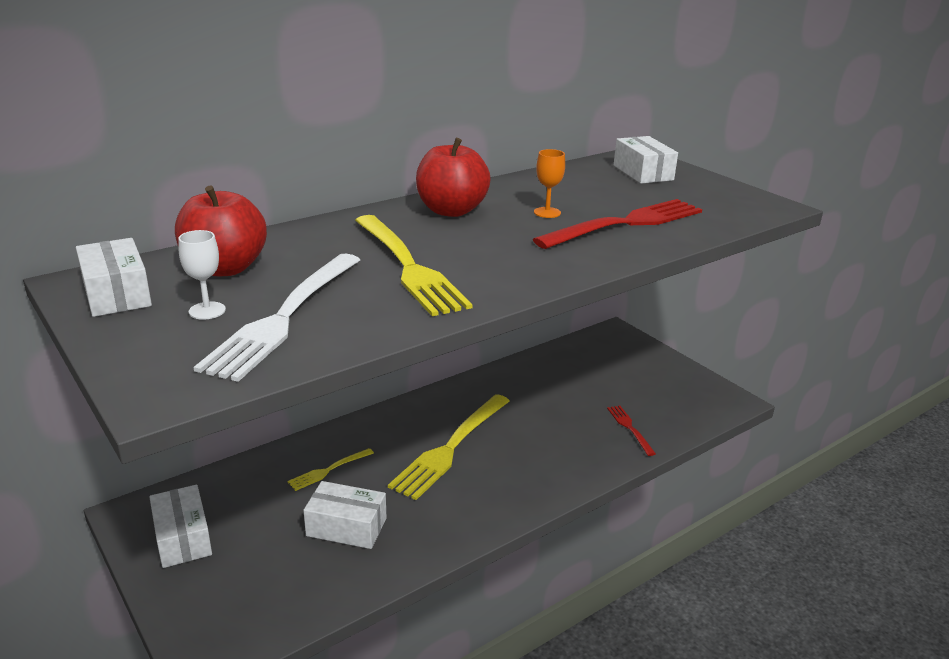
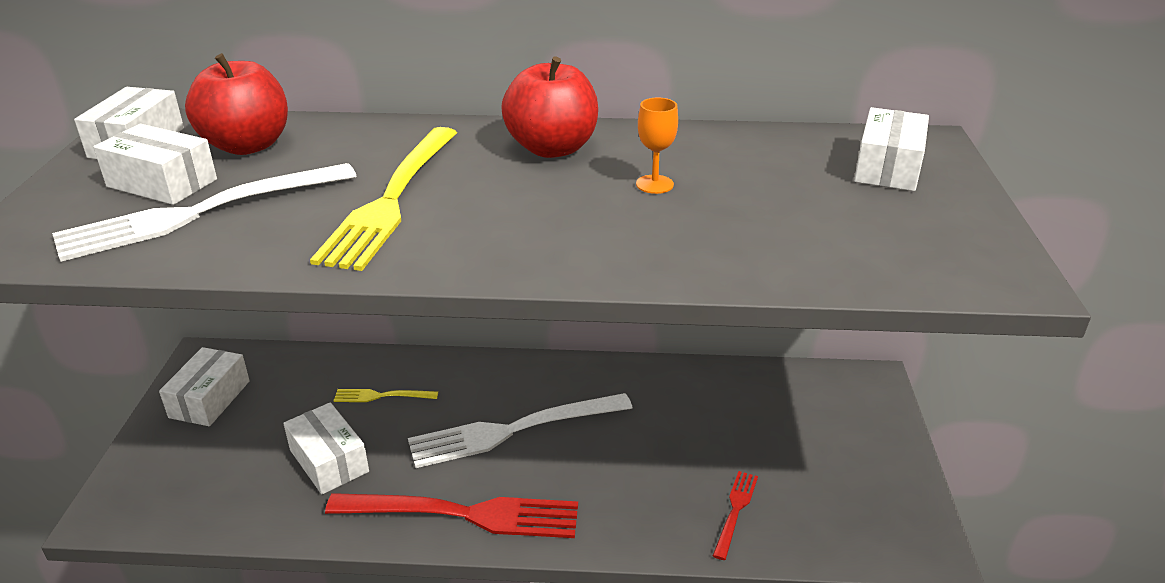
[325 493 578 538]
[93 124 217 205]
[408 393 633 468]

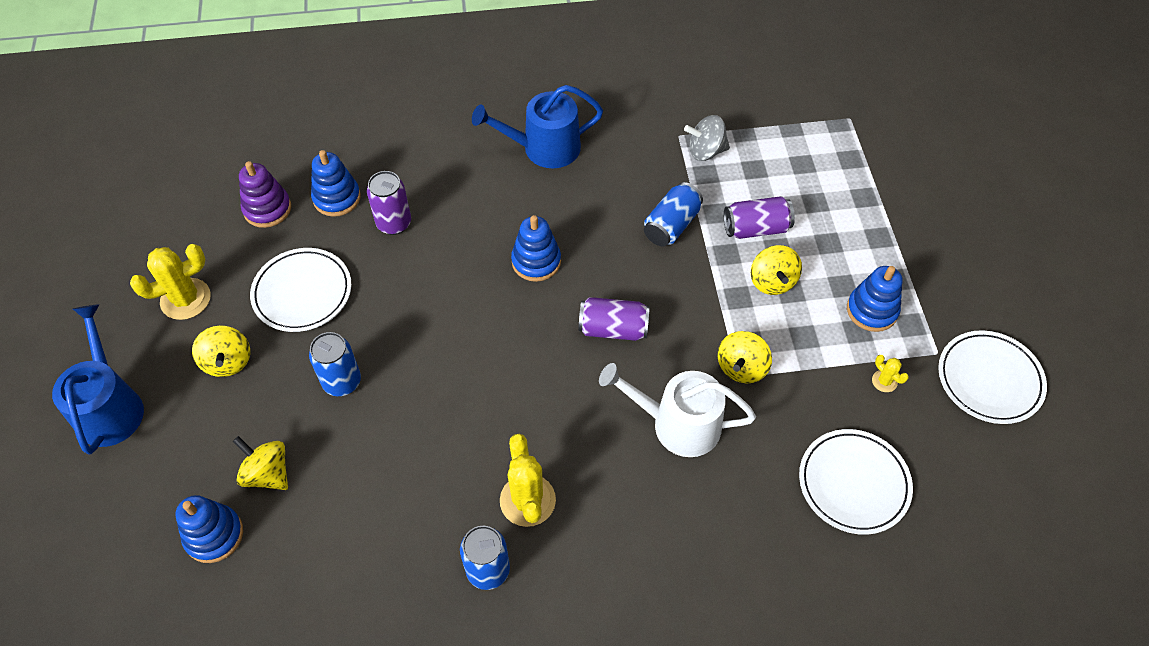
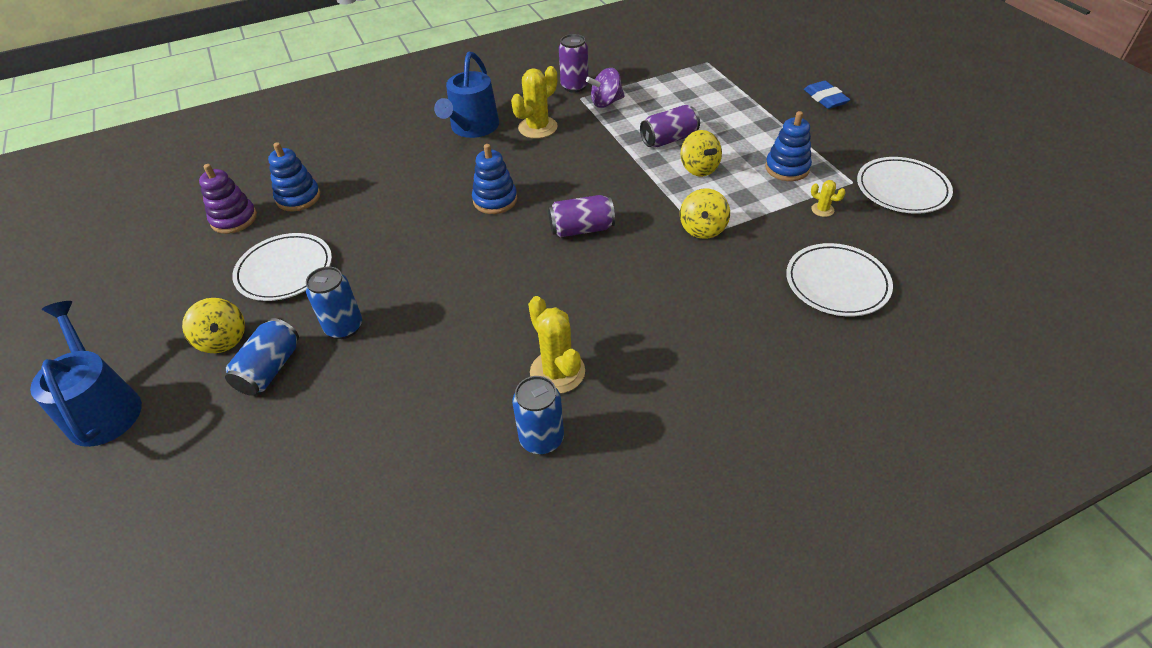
[175 495 243 563] (first image)
[233 436 288 490] (first image)
[599 363 756 457] (first image)
[804 81 850 109]
[511 66 558 139]
[559 34 588 93]
[225 318 299 396]
[586 68 625 108]
[434 51 499 138]

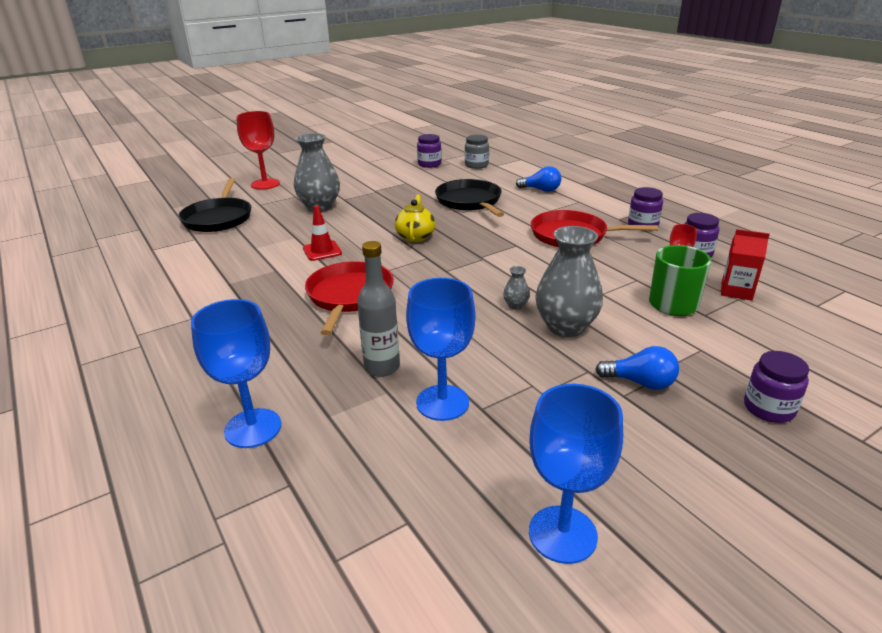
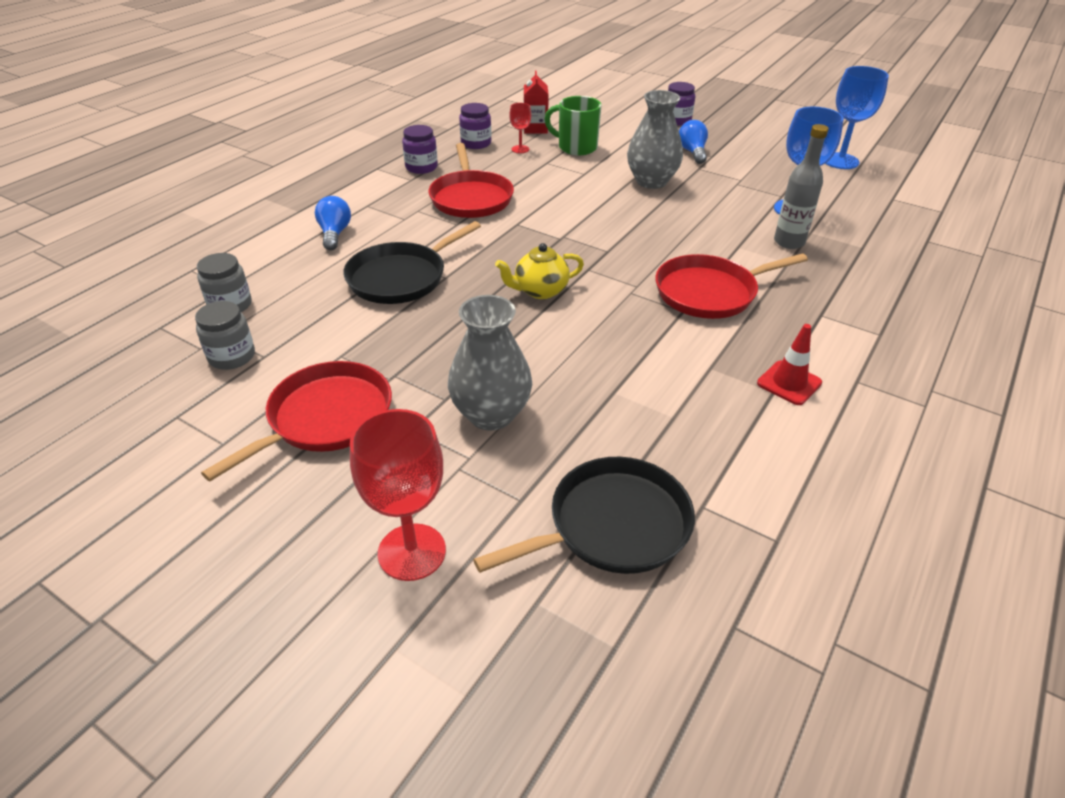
[191 299 281 448] (first image)
[503 266 530 310] (first image)
[201 361 392 481]
[757 324 822 405]
[195 301 255 370]

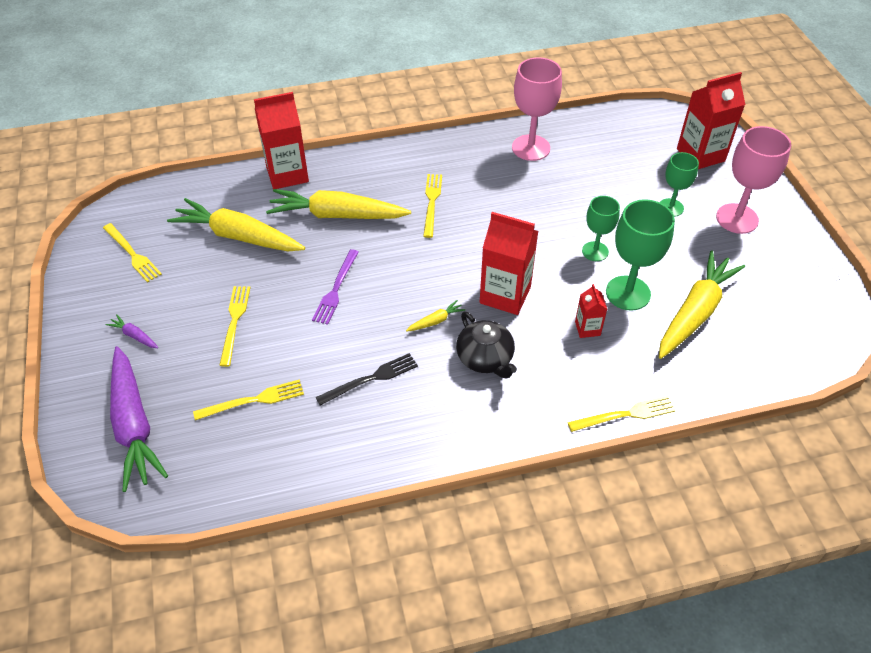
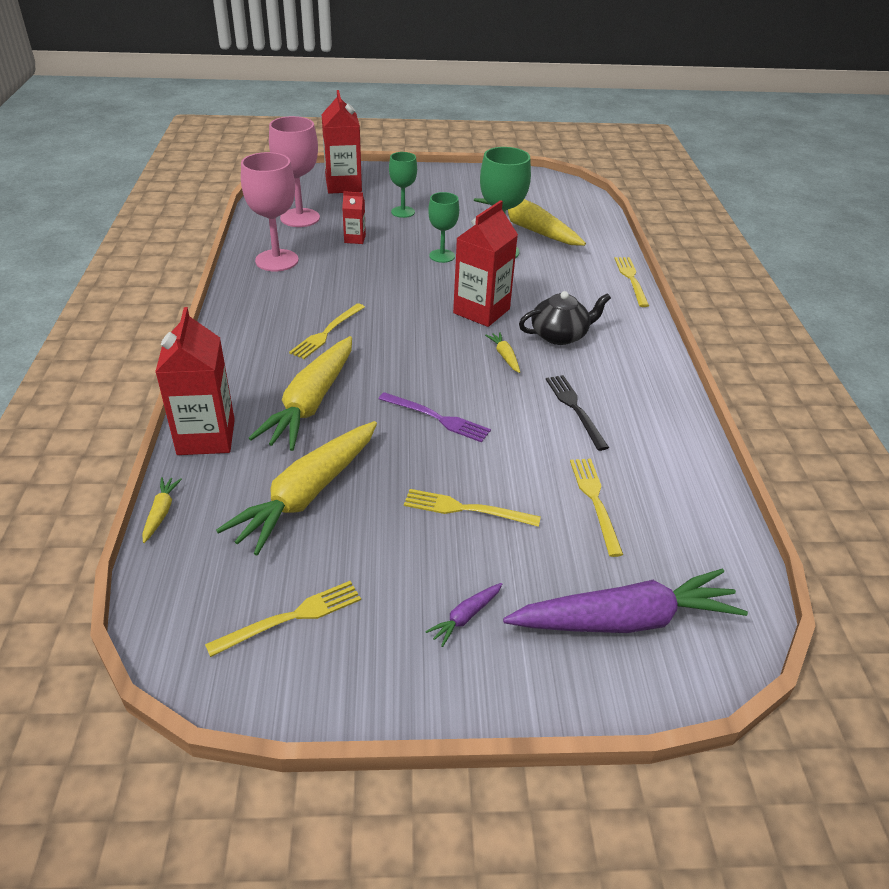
[142 477 182 543]
[342 191 366 244]
[269 116 320 227]
[289 303 365 359]

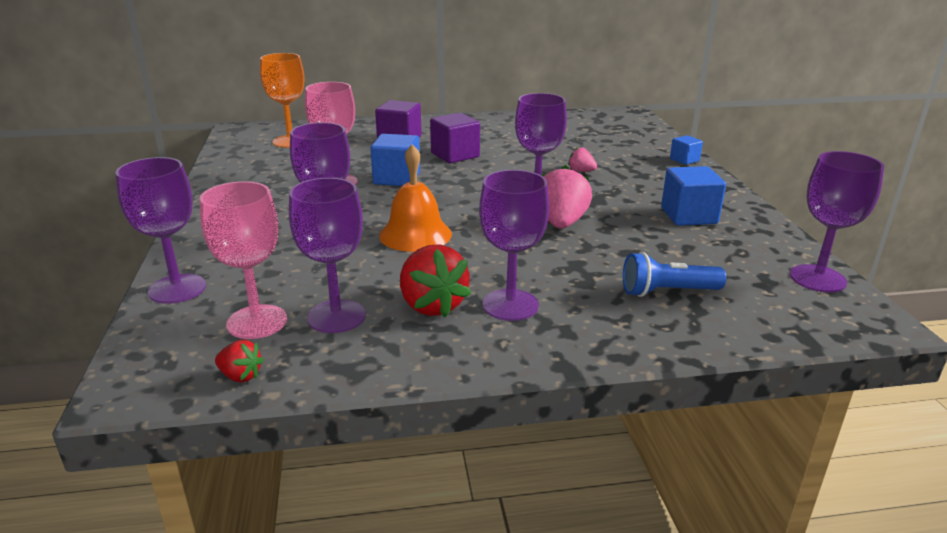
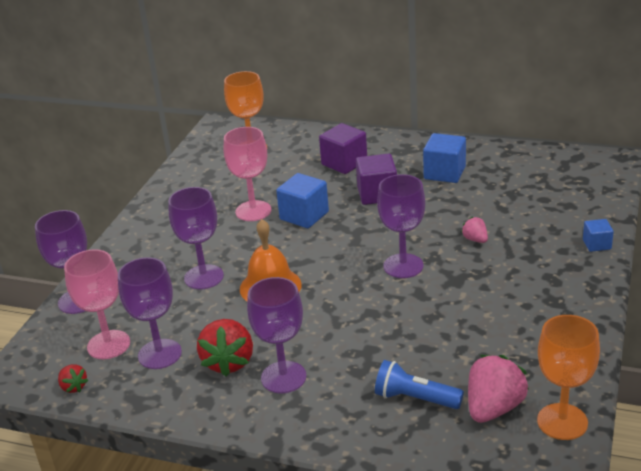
[468 355 529 423]
[423 133 466 183]
[537 315 600 440]

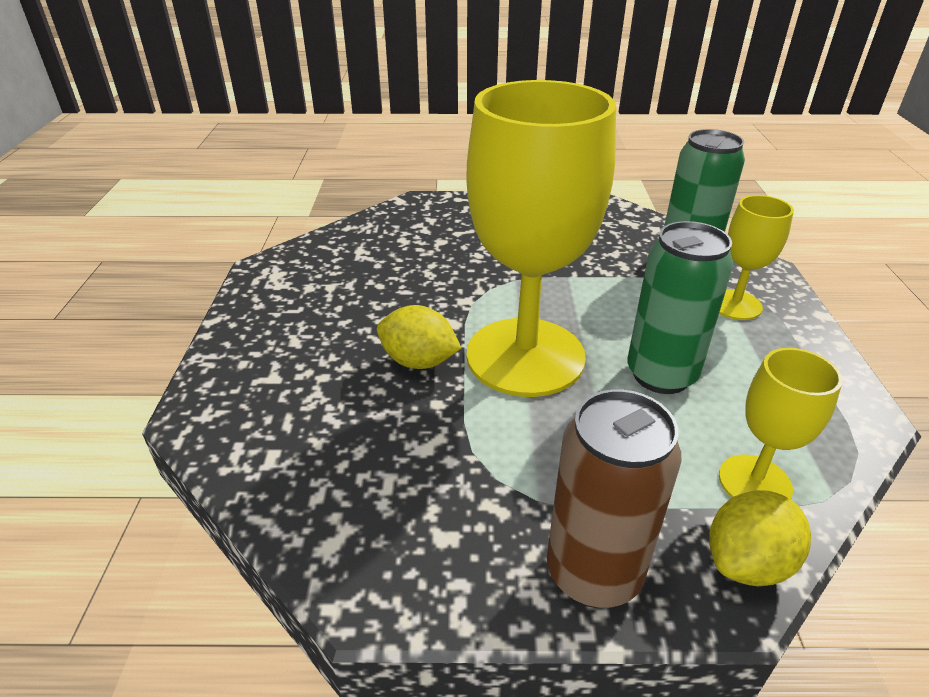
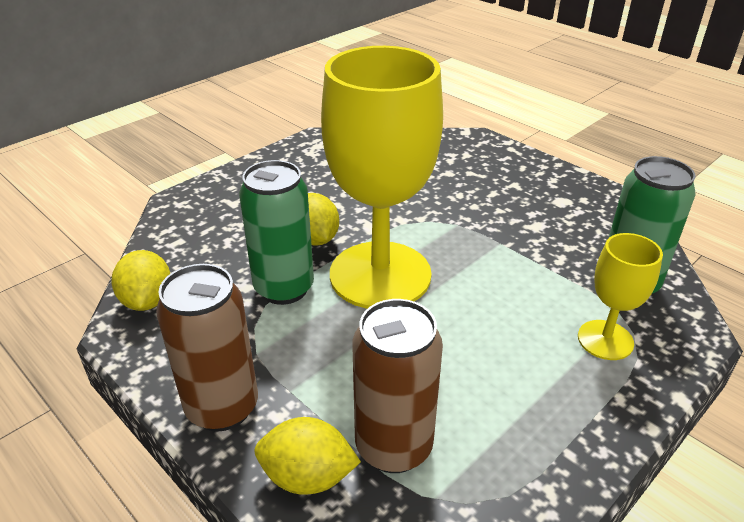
[112 250 170 311]
[239 160 314 305]
[352 299 443 473]

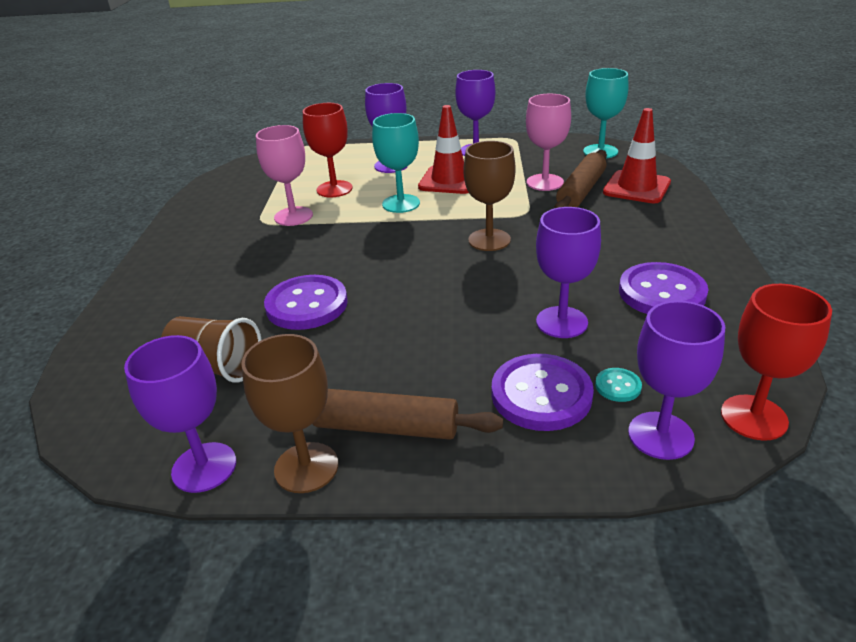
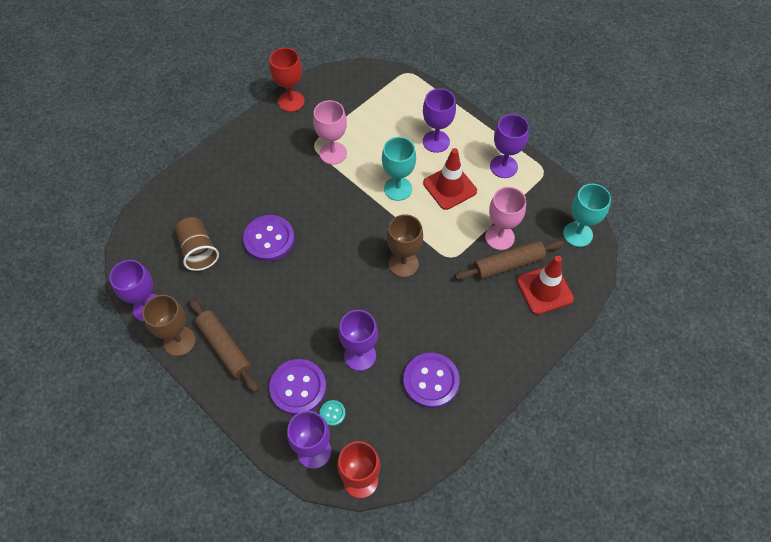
[270 48 305 112]

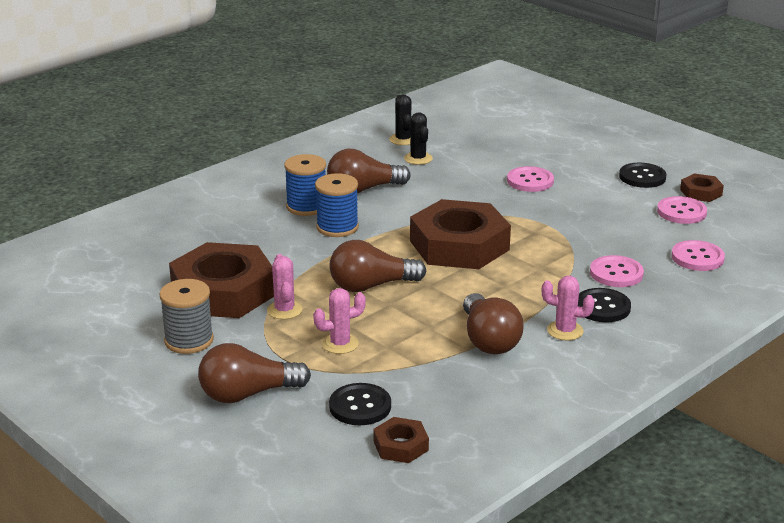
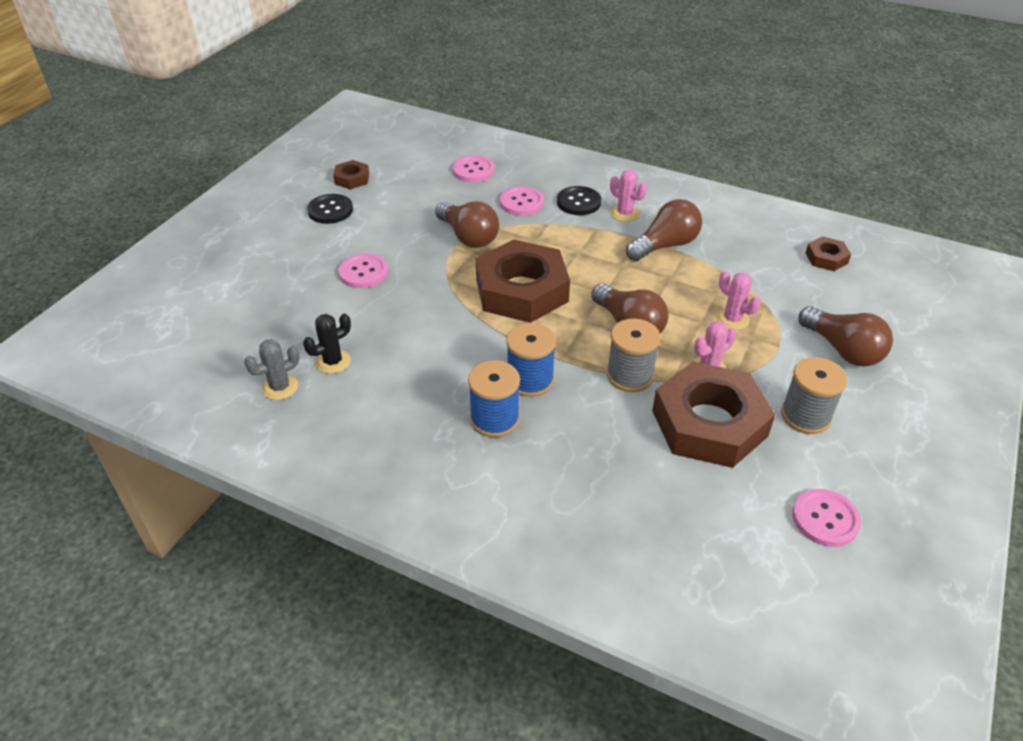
[329 383 391 425] (first image)
[607 318 661 392]
[435 201 499 248]
[792 489 861 547]
[244 339 300 400]
[610 169 647 222]

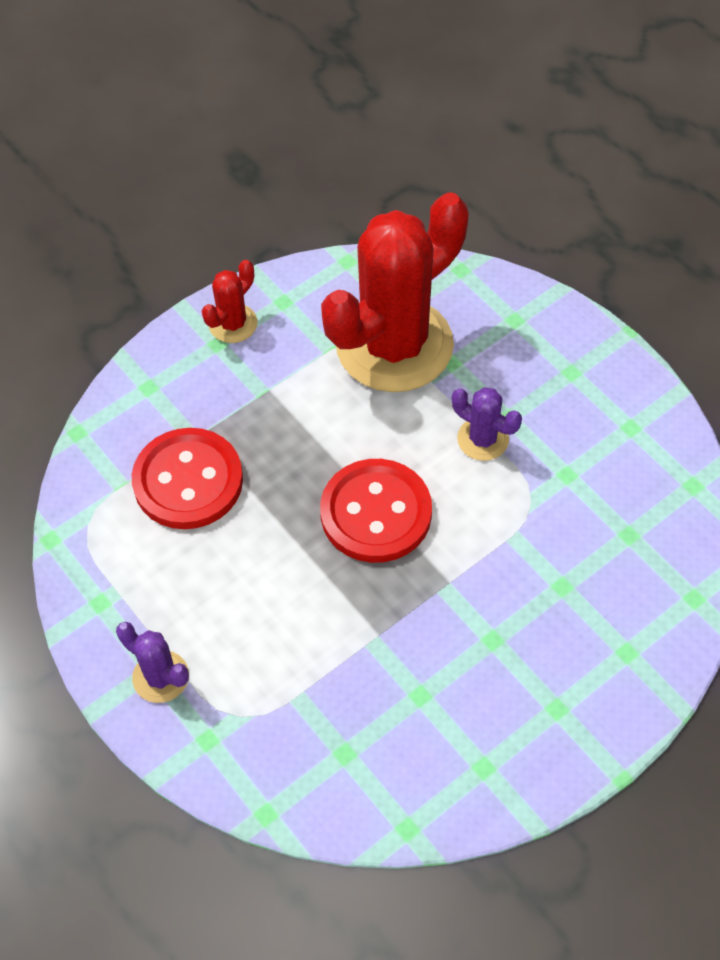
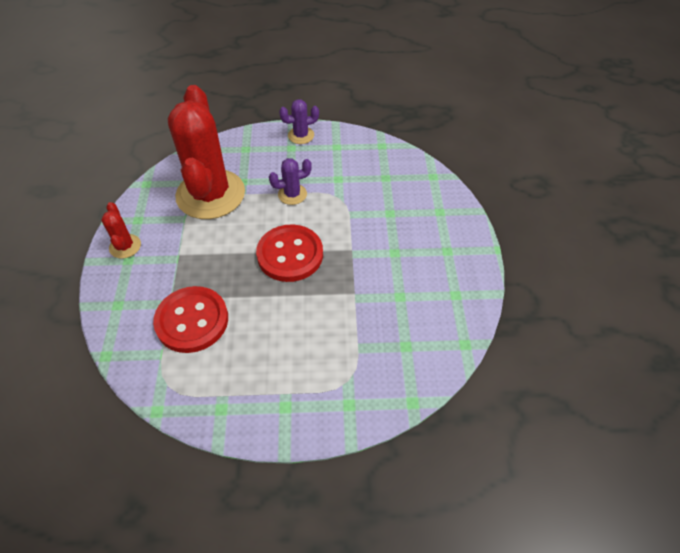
[279 99 319 144]

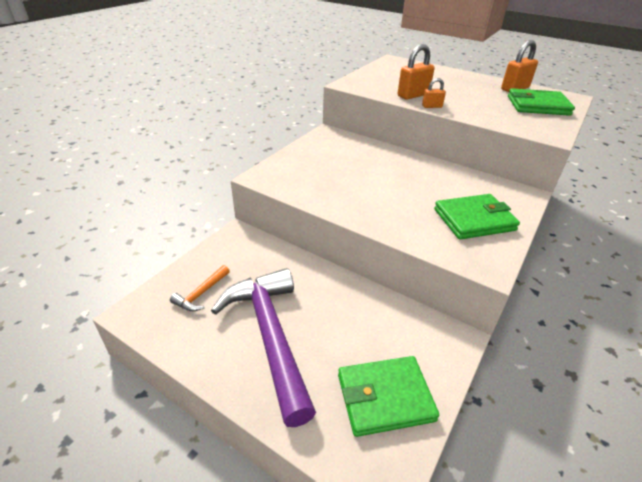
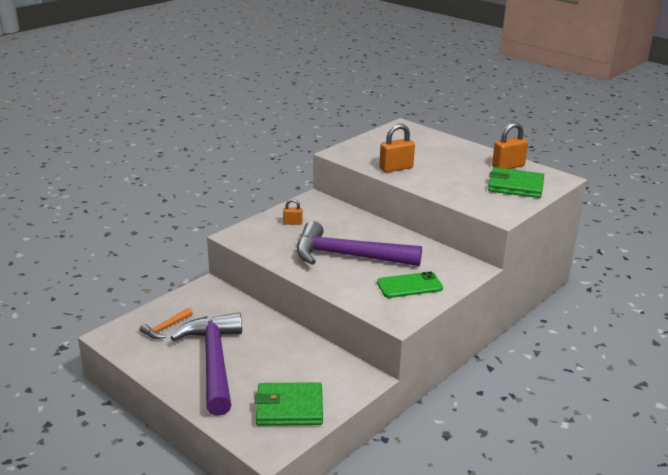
[297 221 422 266]
[283 199 303 225]
[377 271 443 298]

